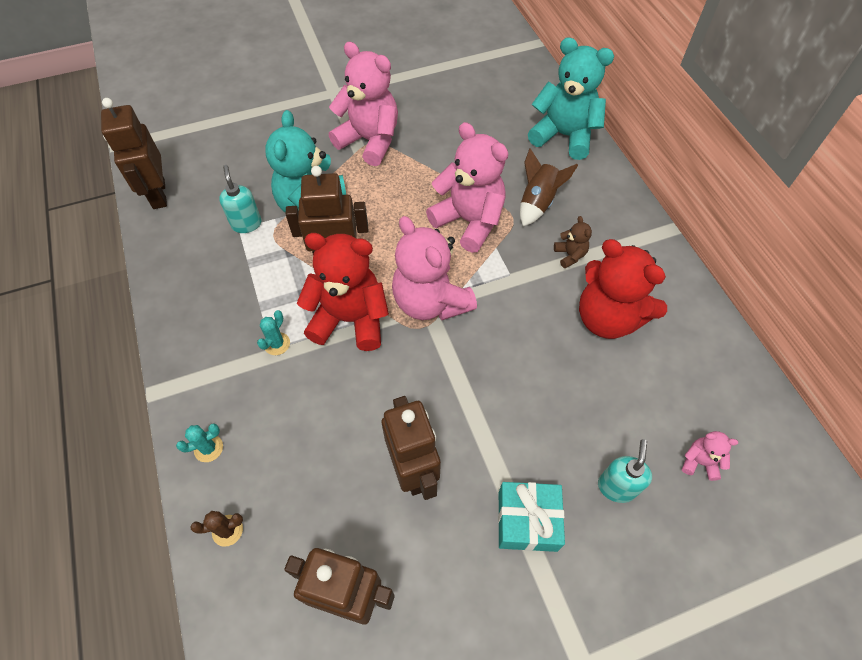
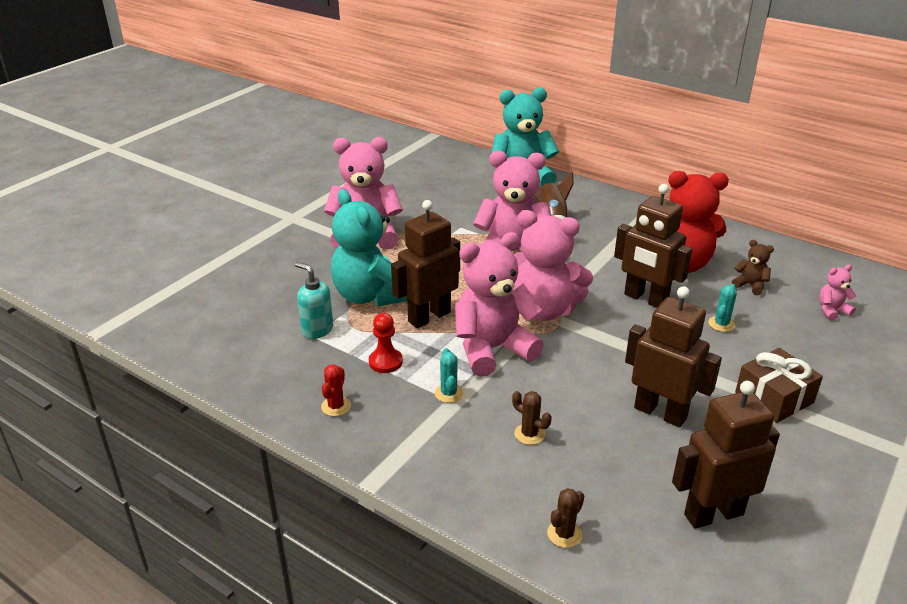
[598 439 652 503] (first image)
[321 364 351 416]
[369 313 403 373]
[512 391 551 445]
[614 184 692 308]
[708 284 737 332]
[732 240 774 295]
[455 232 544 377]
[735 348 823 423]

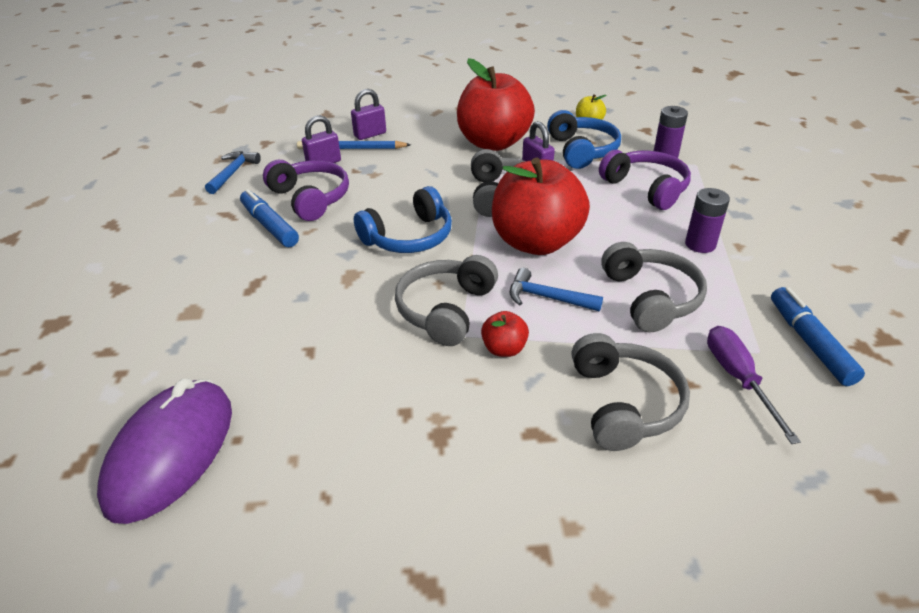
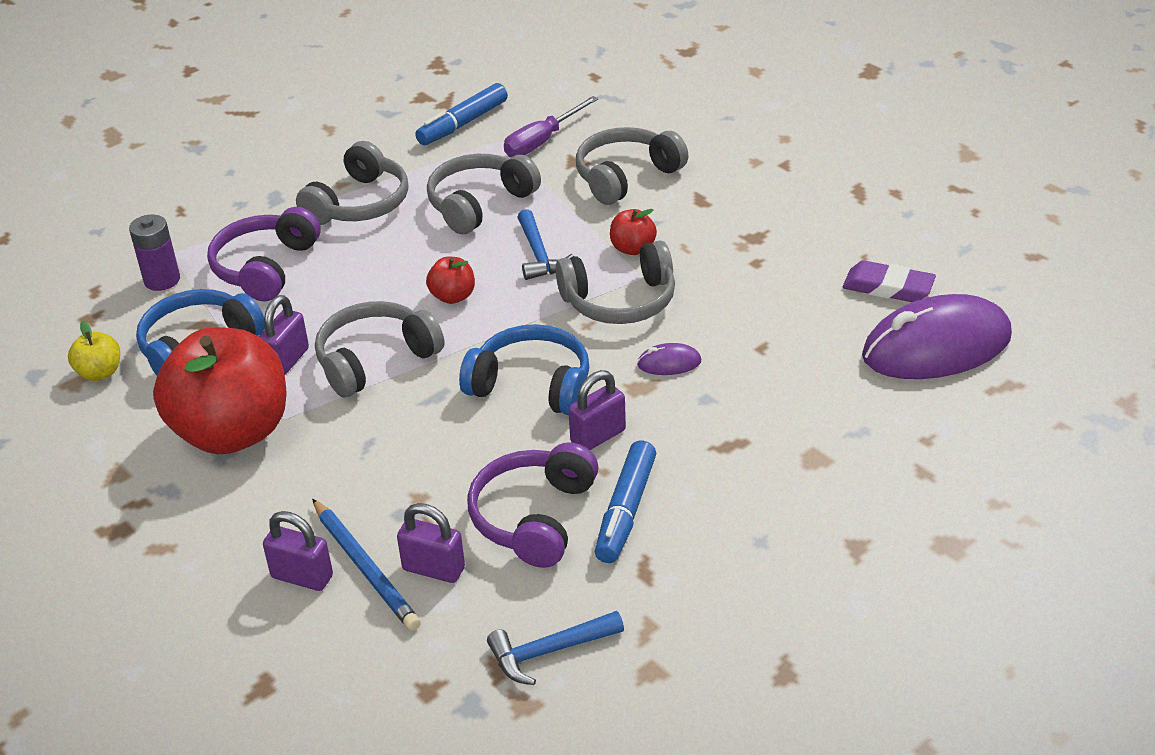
[569 370 626 450]
[637 343 701 375]
[843 260 936 302]
[296 141 408 225]
[426 257 475 304]

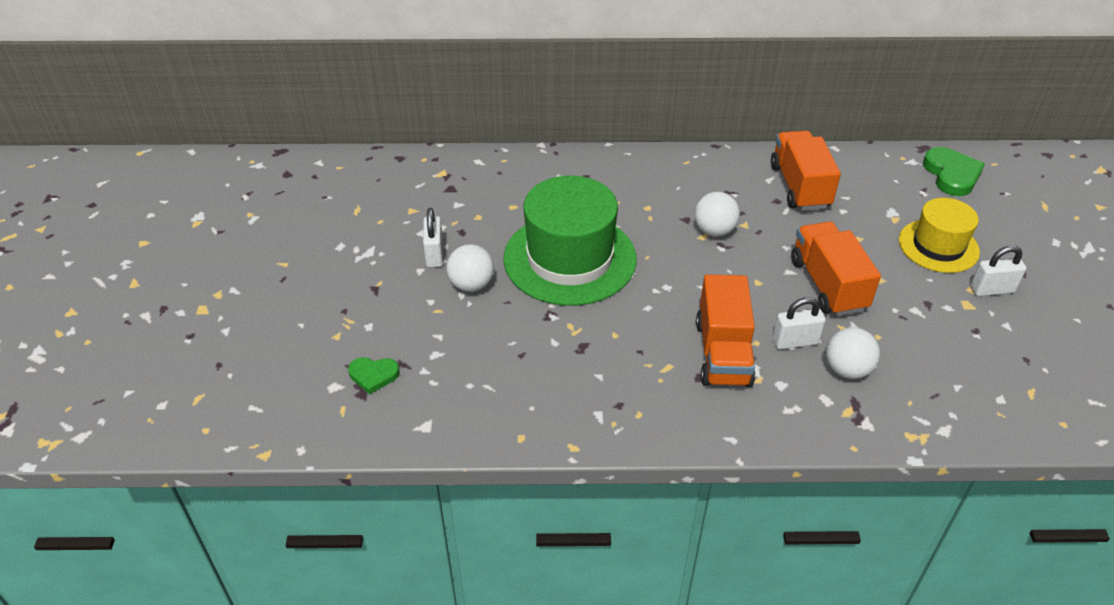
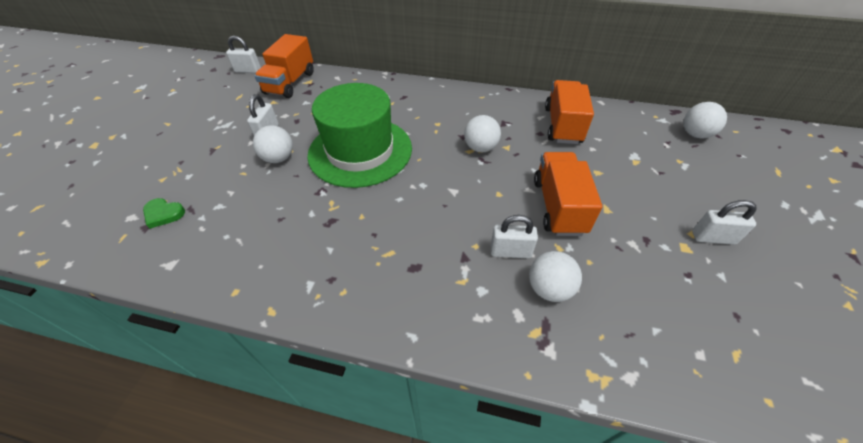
[899 198 980 273] (first image)
[226 36 261 73]
[255 34 314 98]
[684 102 727 138]

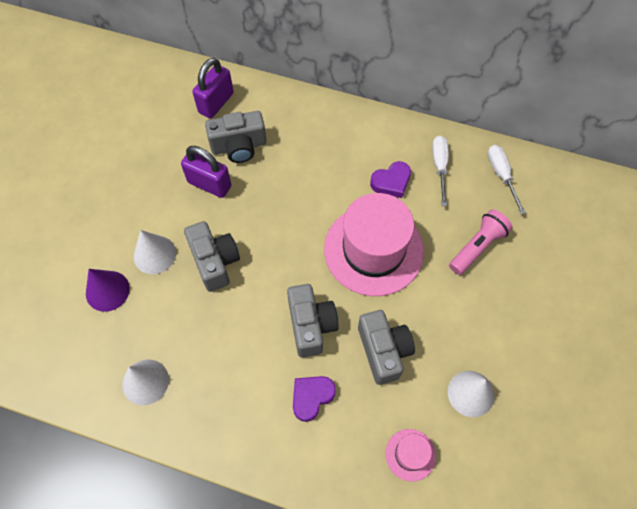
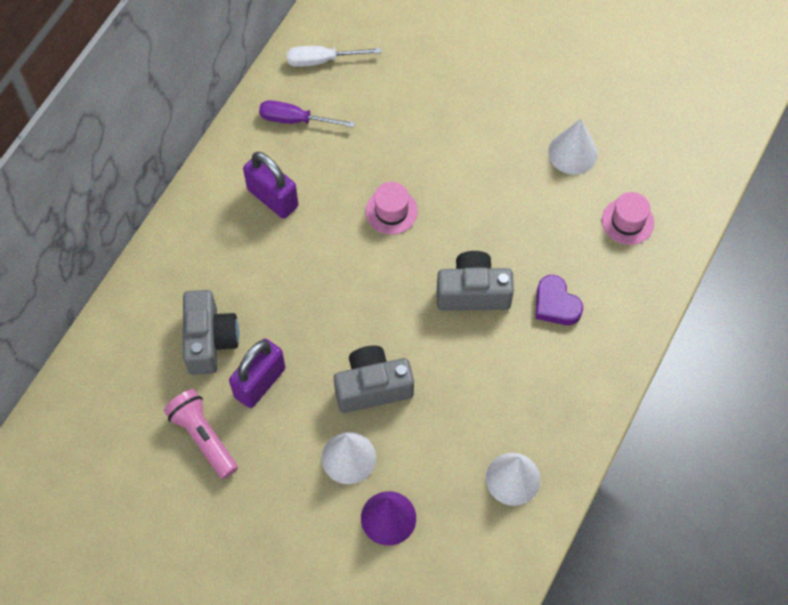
[358 310 415 385] (first image)
[370 161 411 198] (first image)
[243 152 298 219]
[164 389 238 479]
[259 100 355 128]
[366 182 418 234]

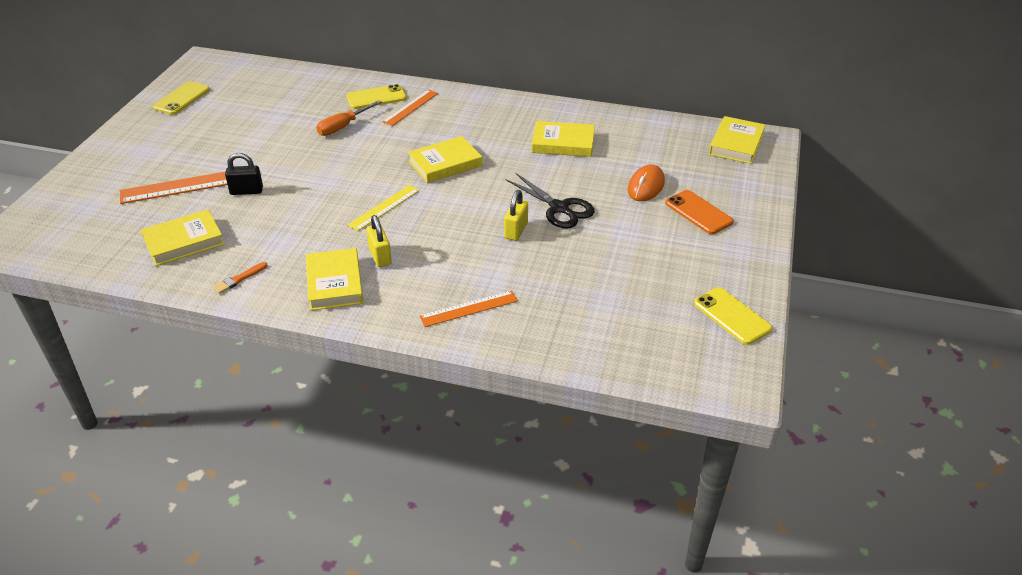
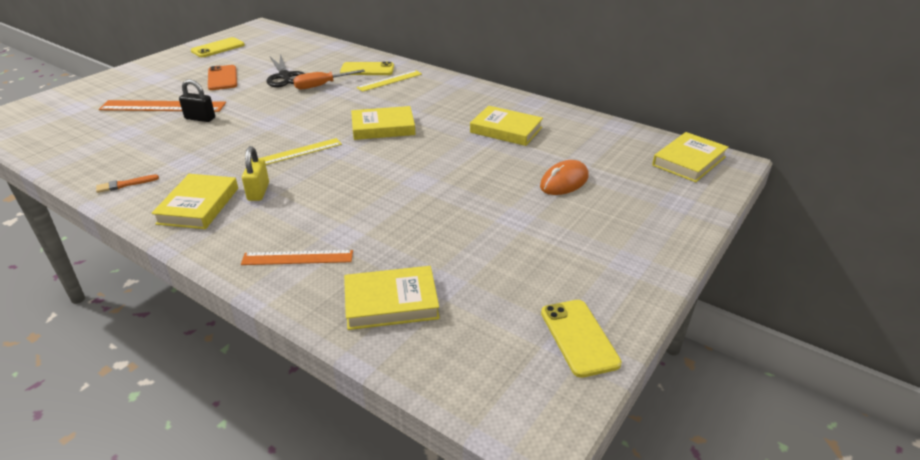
[504 190 528 241] (first image)
[344 266 440 330]
[267 54 305 87]
[208 65 237 90]
[356 70 422 92]

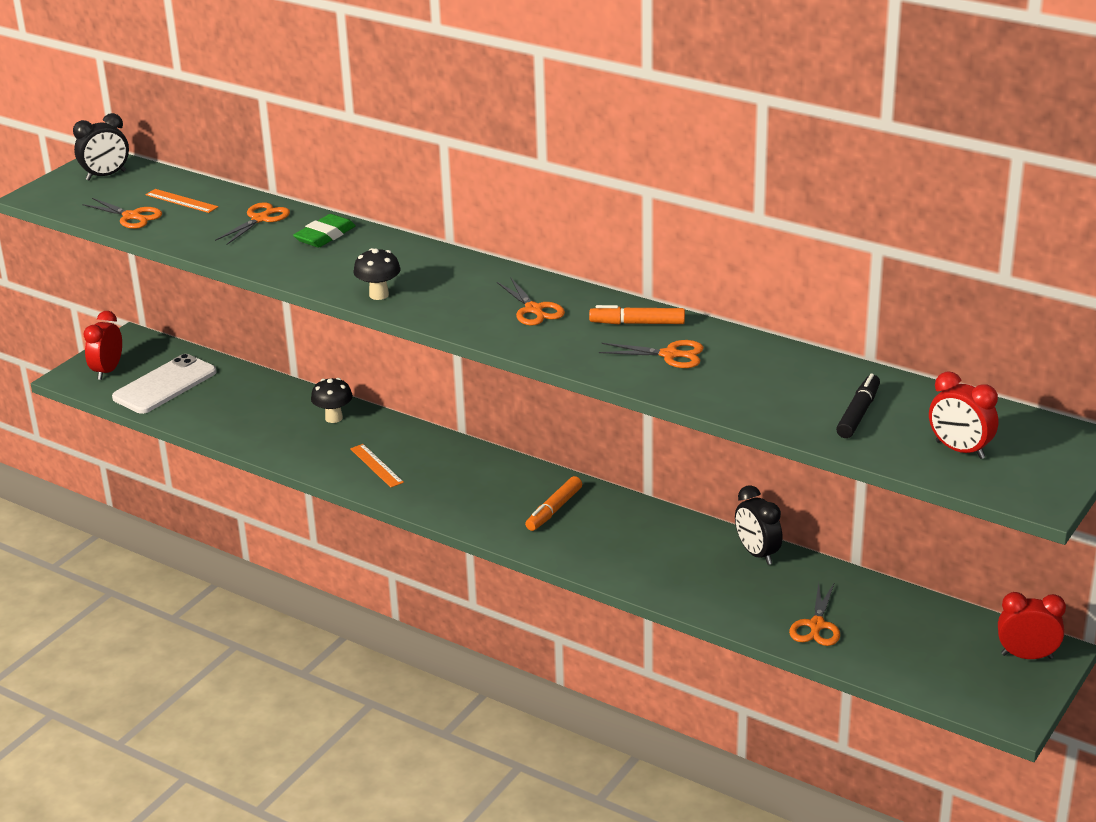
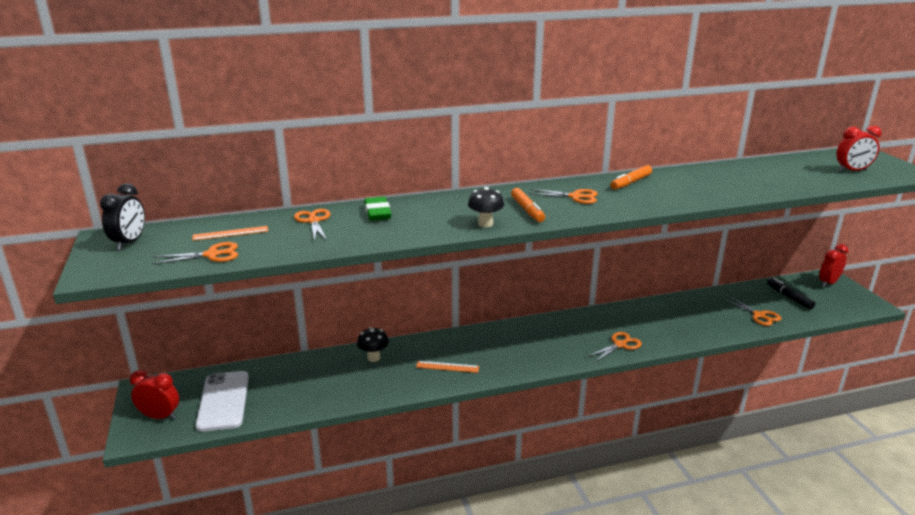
[735 485 782 565] (first image)
[511 188 545 222]
[587 332 642 363]
[767 278 815 310]
[130 370 179 420]

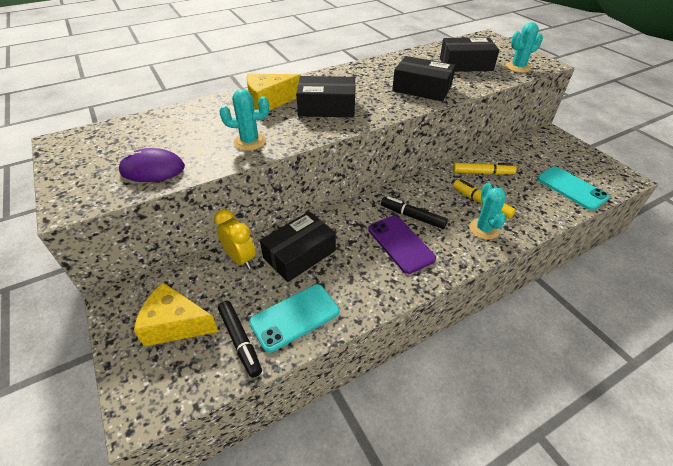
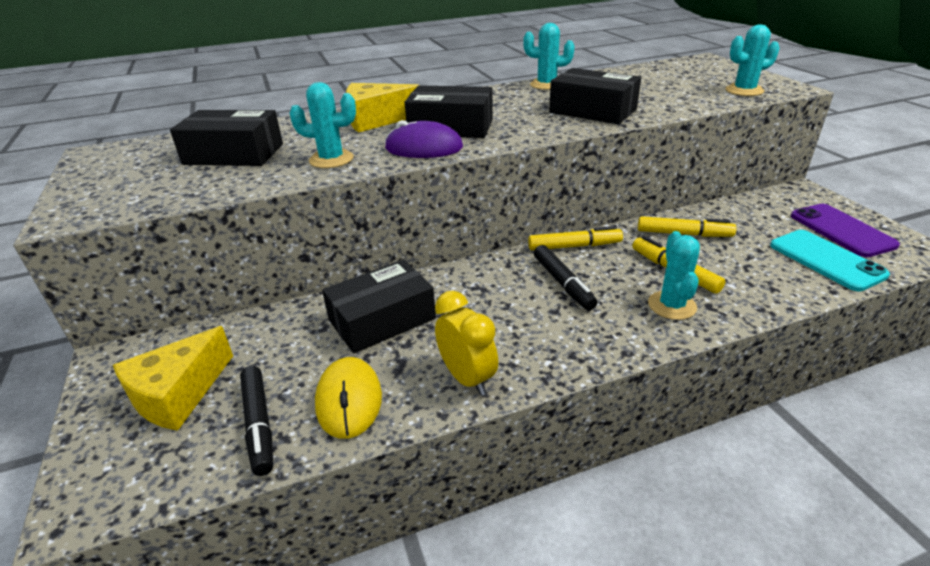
[523 23 575 90]
[528 226 623 250]
[385 120 463 158]
[435 291 498 396]
[791 204 900 257]
[170 110 283 166]
[315 357 382 439]
[113 326 233 431]
[534 245 598 310]

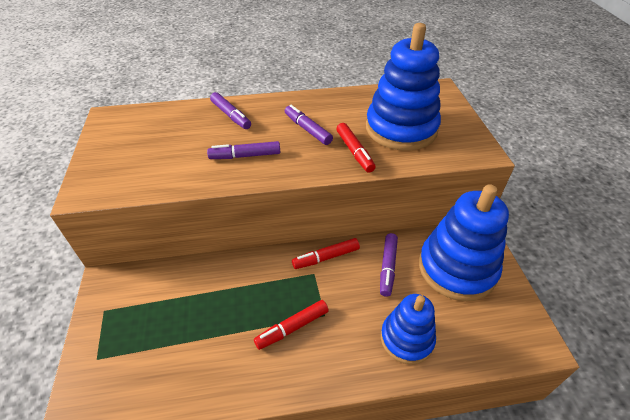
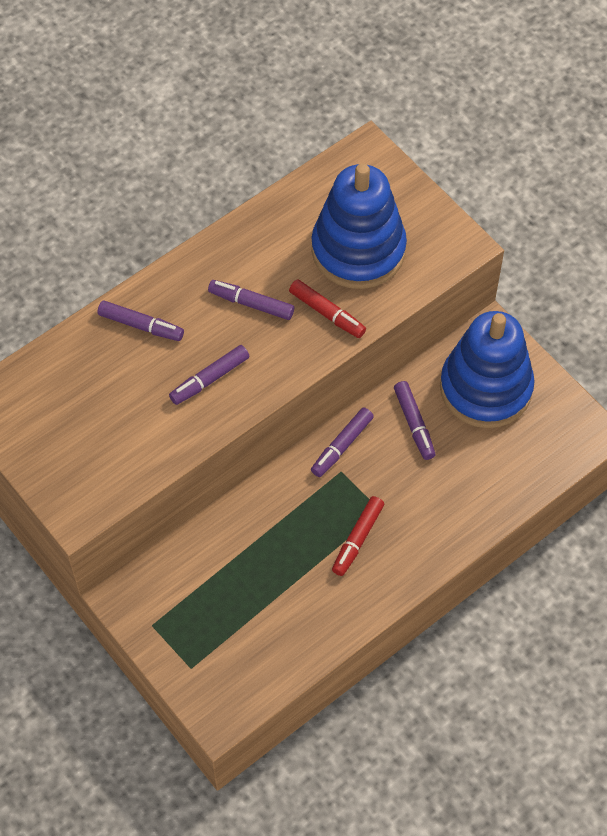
[381 294 436 364] (first image)
[311 408 374 477]

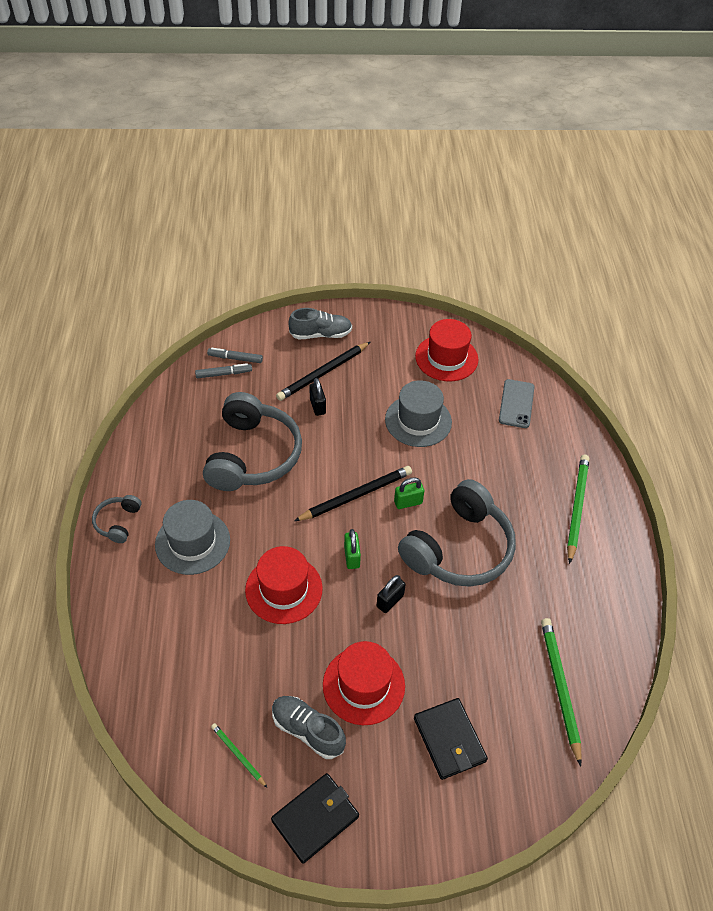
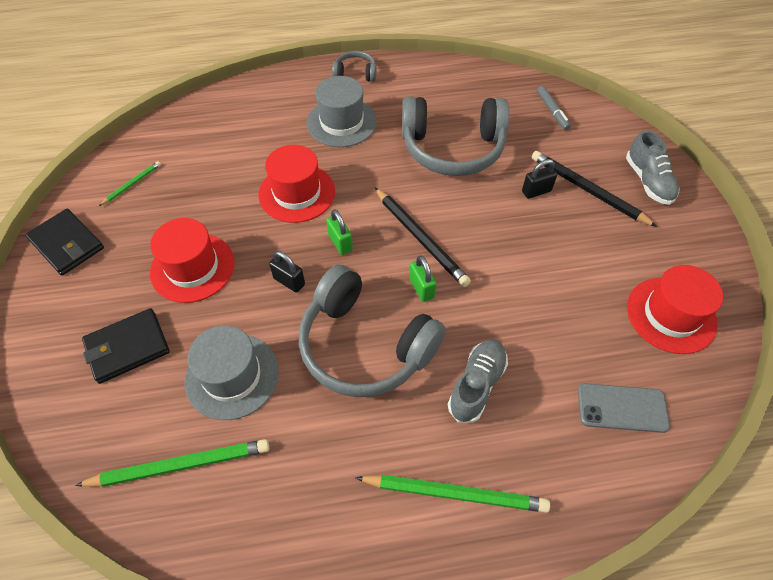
[207 348 263 363] (first image)
[448 339 508 423]
[185 326 279 420]
[326 209 353 255]

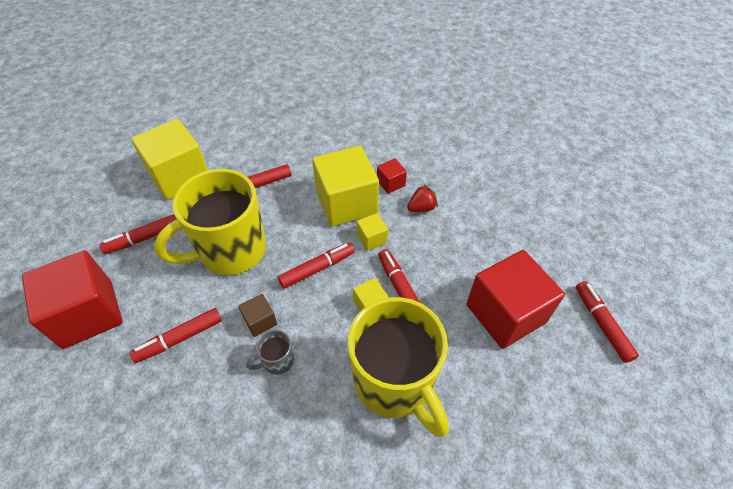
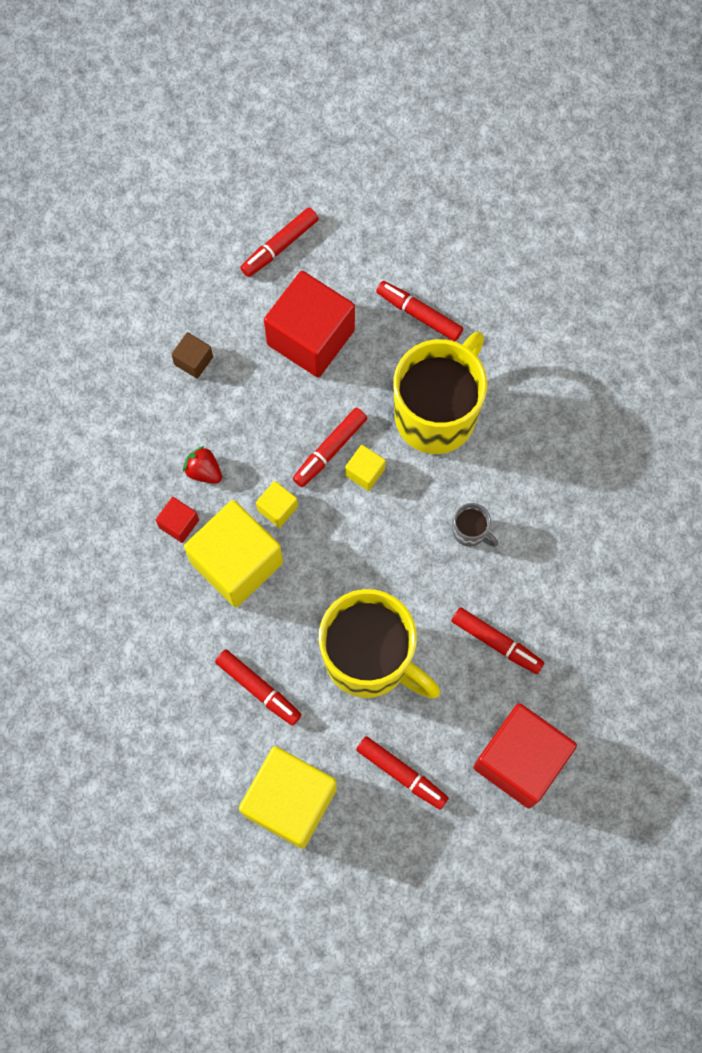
[171 332 213 379]
[376 281 463 341]

